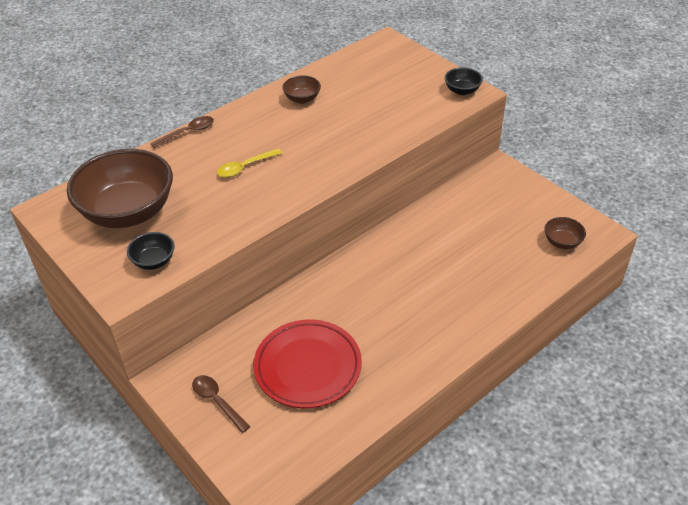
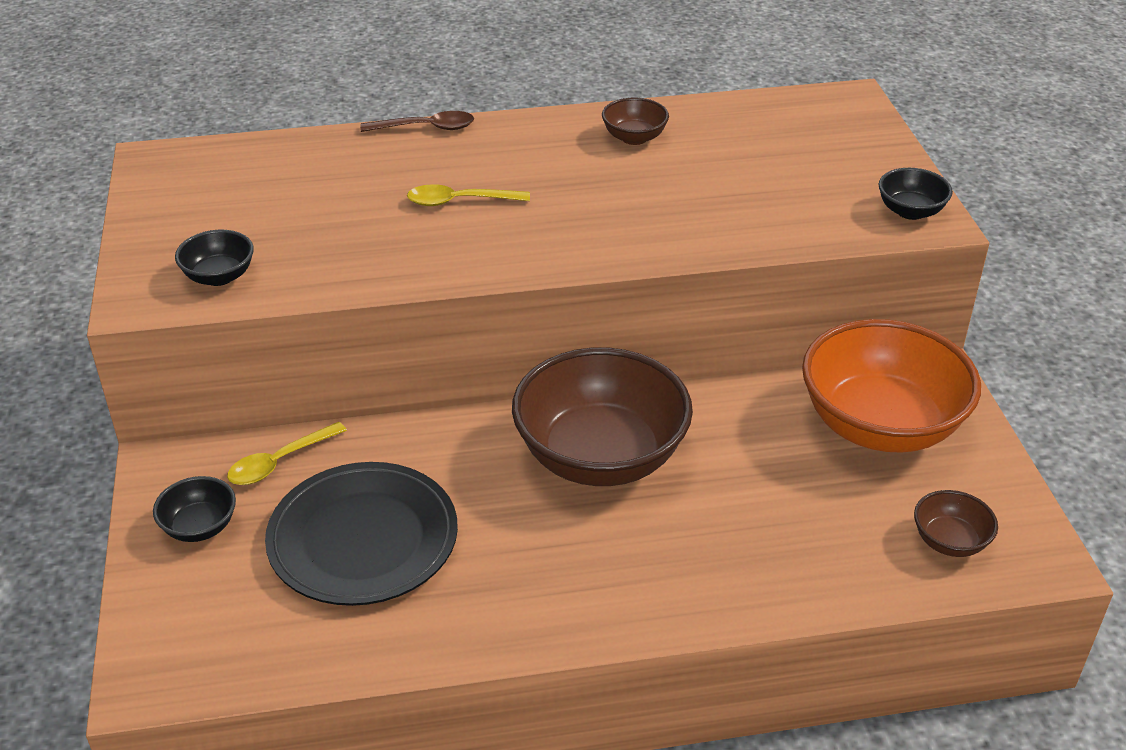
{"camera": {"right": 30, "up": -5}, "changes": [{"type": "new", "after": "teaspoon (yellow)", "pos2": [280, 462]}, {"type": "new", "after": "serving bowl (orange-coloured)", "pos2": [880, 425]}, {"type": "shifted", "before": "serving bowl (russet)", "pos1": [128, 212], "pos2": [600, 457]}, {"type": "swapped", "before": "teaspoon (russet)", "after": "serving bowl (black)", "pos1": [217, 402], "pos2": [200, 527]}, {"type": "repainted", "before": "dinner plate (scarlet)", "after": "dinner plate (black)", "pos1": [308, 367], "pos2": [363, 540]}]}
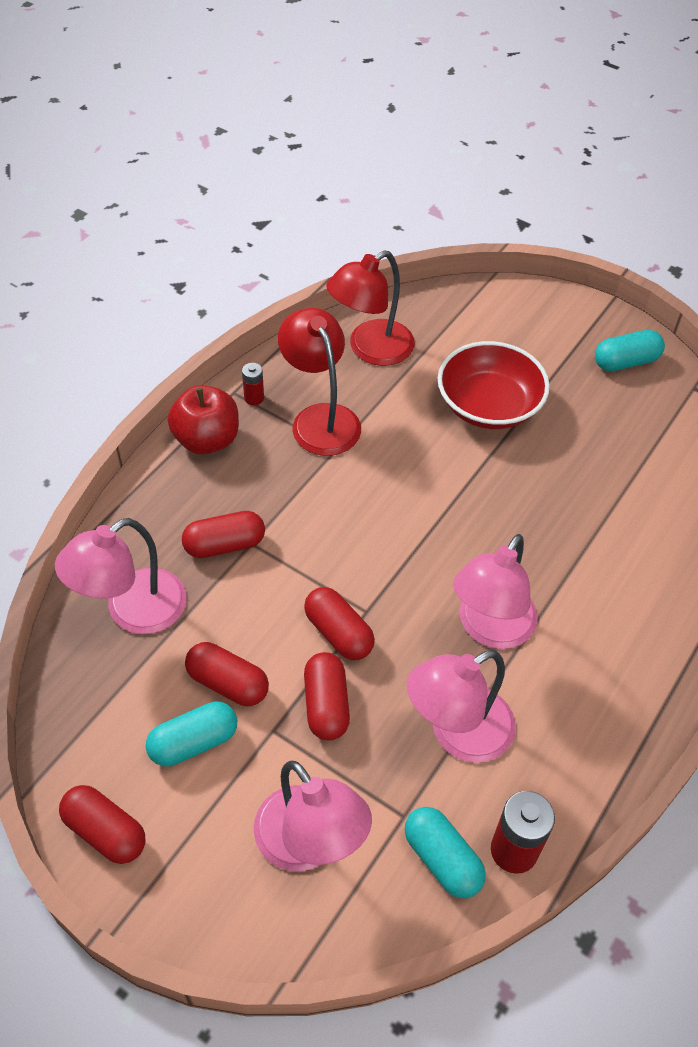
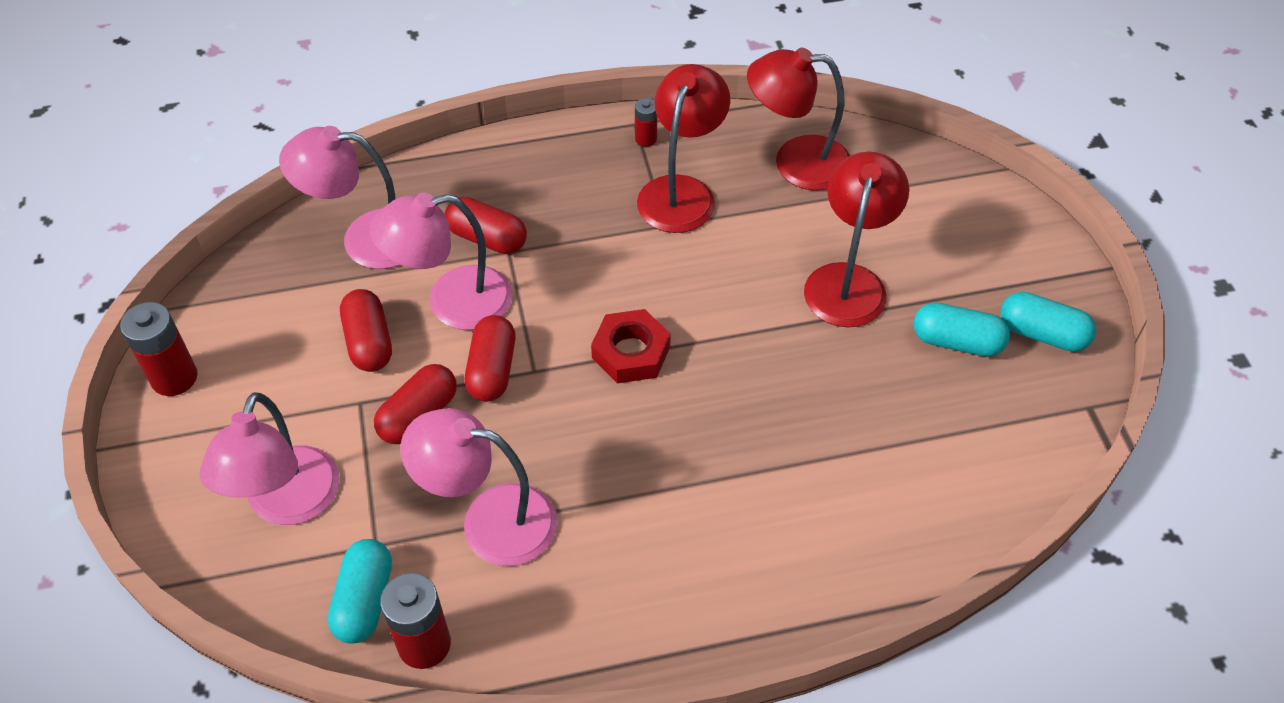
{"camera": {"right": 45, "up": 0}, "changes": [{"type": "gone", "before": "apple (scarlet)", "pos1": [207, 440]}, {"type": "new", "after": "hex nut (scarlet)", "pos2": [631, 352]}, {"type": "shifted", "before": "pill (teal)", "pos1": [194, 742], "pos2": [957, 342]}, {"type": "shifted", "before": "reading lamp (rose-pink)", "pos1": [490, 629], "pos2": [452, 302]}, {"type": "swapped", "before": "pill (scarlet)", "after": "AA battery (scarlet)", "pos1": [105, 831], "pos2": [174, 377]}, {"type": "swapped", "before": "serving bowl (scarlet)", "after": "reading lamp (scarlet)", "pos1": [488, 405], "pos2": [848, 281]}]}
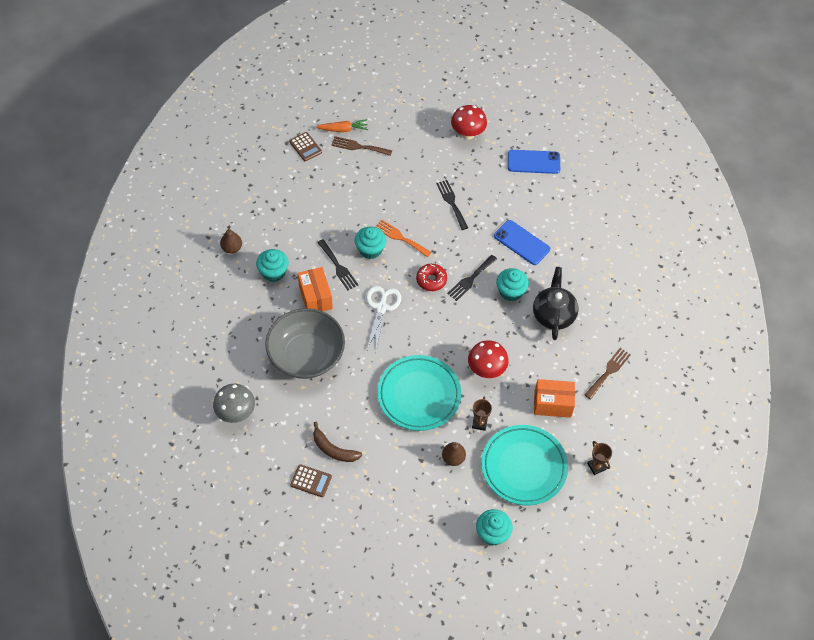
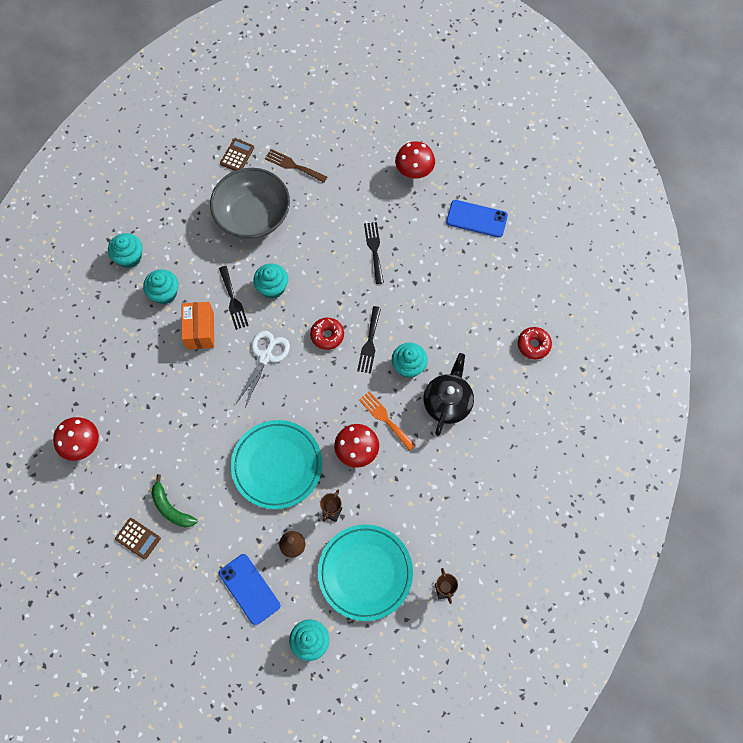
{"camera": {"right": 15, "up": 10}, "changes": [{"type": "gone", "before": "carrot (orange-coloured)", "pos1": [343, 129]}, {"type": "gone", "before": "package (orange-coloured)", "pos1": [552, 404]}, {"type": "gone", "before": "table fork (russet)", "pos1": [608, 371]}, {"type": "new", "after": "donut (scarlet)", "pos2": [533, 345]}, {"type": "shifted", "before": "serving bowl (grey)", "pos1": [306, 355], "pos2": [253, 216]}, {"type": "shifted", "before": "table fork (orange-coloured)", "pos1": [400, 237], "pos2": [385, 418]}, {"type": "shifted", "before": "mobile phone (blue)", "pos1": [521, 242], "pos2": [249, 589]}, {"type": "swapped", "before": "toy pear (russet)", "after": "fairy cake (teal)", "pos1": [232, 248], "pos2": [129, 257]}, {"type": "repainted", "before": "mushroom (grey)", "after": "mushroom (scarlet)", "pos1": [236, 413], "pos2": [82, 445]}, {"type": "repainted", "before": "toy banana (russet)", "after": "toy banana (leaf-green)", "pos1": [333, 449], "pos2": [171, 508]}, {"type": "rotated", "before": "pocket calculator (russet)", "pos1": [305, 147], "pos2": [237, 155], "turn": -135}, {"type": "rotated", "before": "table fork (black)", "pos1": [470, 279], "pos2": [369, 343], "turn": -45}]}
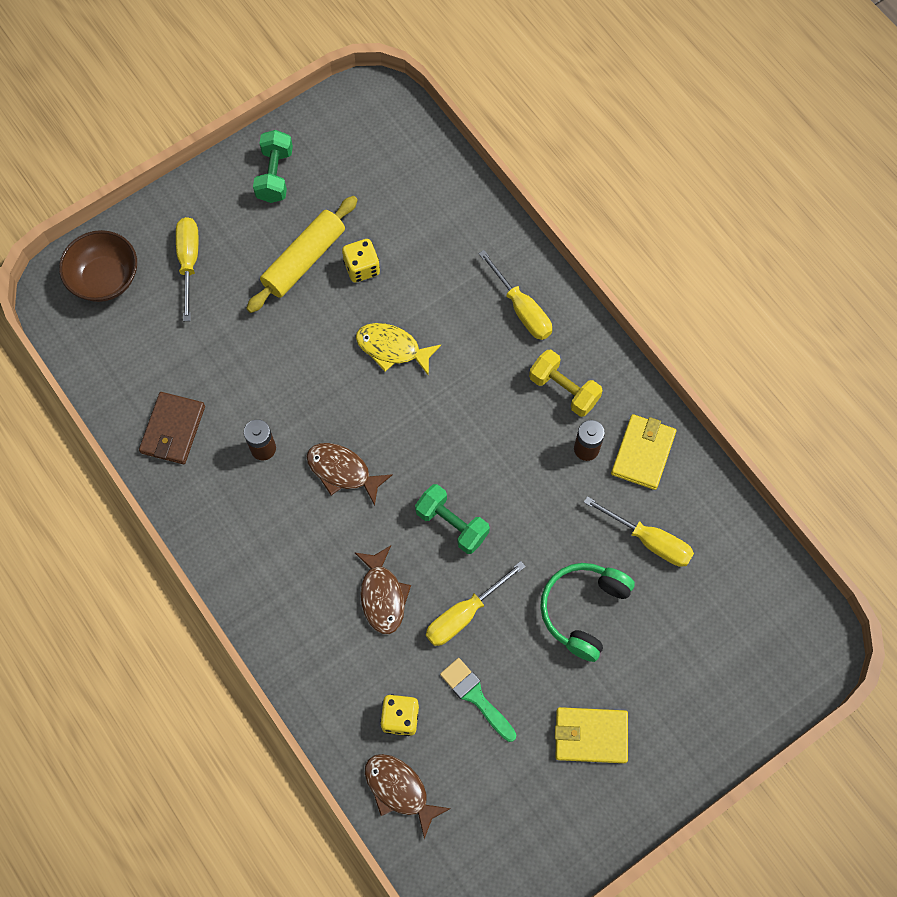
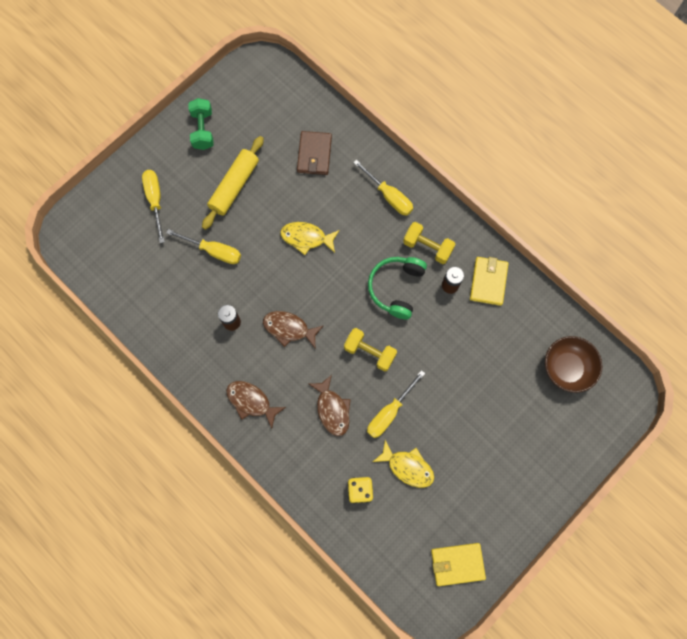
{"camera": {"right": -10, "up": 5}, "changes": [{"type": "gone", "before": "game die (yellow)", "pos1": [362, 268]}, {"type": "shifted", "before": "serving bowl (russet)", "pos1": [105, 278], "pos2": [567, 368]}, {"type": "shifted", "before": "billfold (russet)", "pos1": [173, 430], "pos2": [314, 154]}, {"type": "shifted", "before": "fish figure (russet)", "pos1": [399, 790], "pos2": [251, 401]}, {"type": "shifted", "before": "headphones (leaf-green)", "pos1": [583, 610], "pos2": [396, 288]}, {"type": "shifted", "before": "billfold (yellow)", "pos1": [590, 736], "pos2": [457, 564]}, {"type": "shifted", "before": "flat screwdriver (yellow)", "pos1": [649, 540], "pos2": [214, 251]}, {"type": "swapped", "before": "paint brush (leaf-green)", "after": "fish figure (yellow)", "pos1": [475, 696], "pos2": [407, 467]}, {"type": "repainted", "before": "hand weight (leaf-green)", "after": "hand weight (yellow)", "pos1": [452, 524], "pos2": [369, 352]}]}
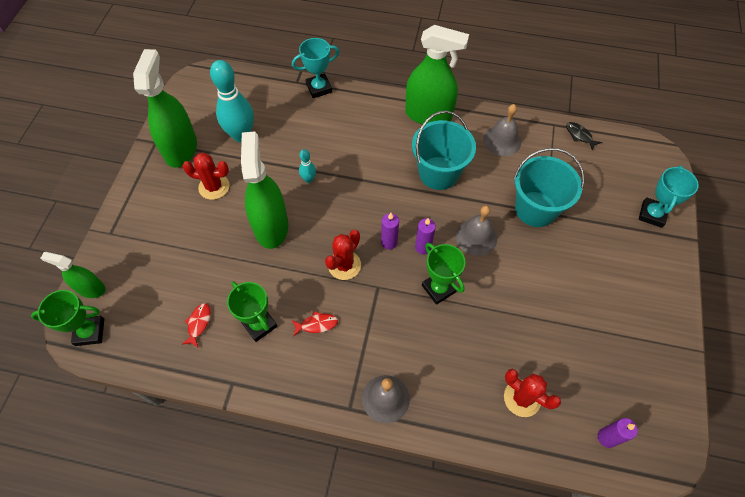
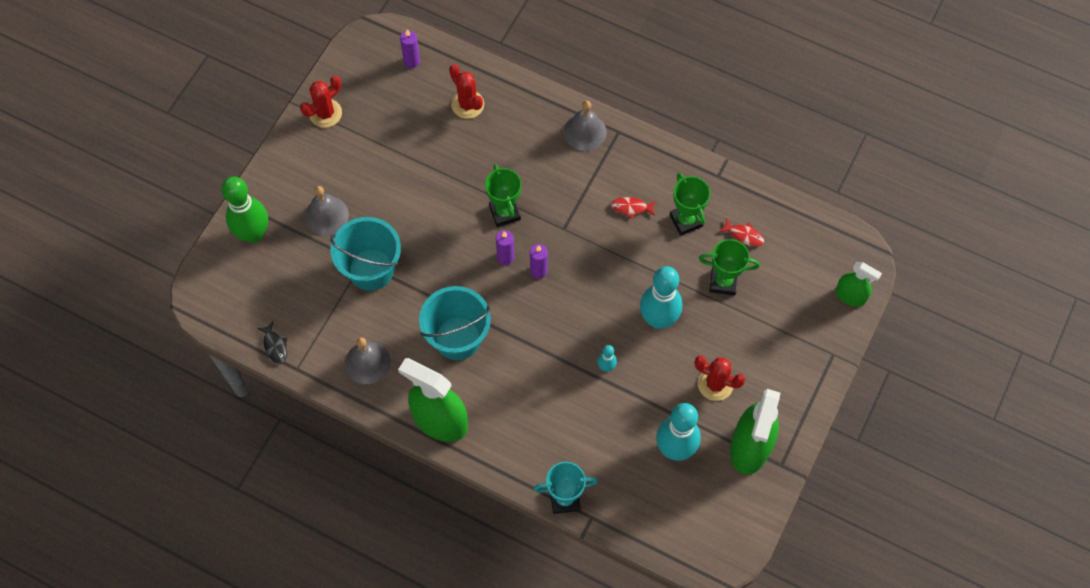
{"camera": {"right": -165, "up": 5}, "changes": [{"type": "shifted", "before": "prize cup (leaf-green)", "pos1": [90, 332], "pos2": [723, 282]}, {"type": "shifted", "before": "prickly plant (scarlet)", "pos1": [344, 265], "pos2": [325, 113]}, {"type": "shifted", "before": "bell (grey)", "pos1": [476, 237], "pos2": [326, 215]}, {"type": "swapped", "before": "spray bottle (leaf-green)", "after": "bowling pin (teal)", "pos1": [271, 226], "pos2": [658, 319]}, {"type": "swapped", "before": "prize cup (teal)", "after": "bowling pin (leaf-green)", "pos1": [652, 214], "pos2": [253, 234]}, {"type": "rotated", "before": "fish figure (scarlet)", "pos1": [198, 323], "pos2": [744, 235], "turn": -90}]}
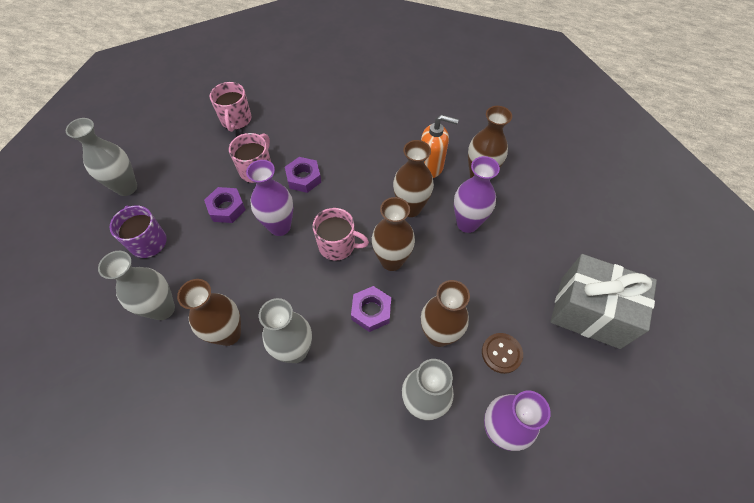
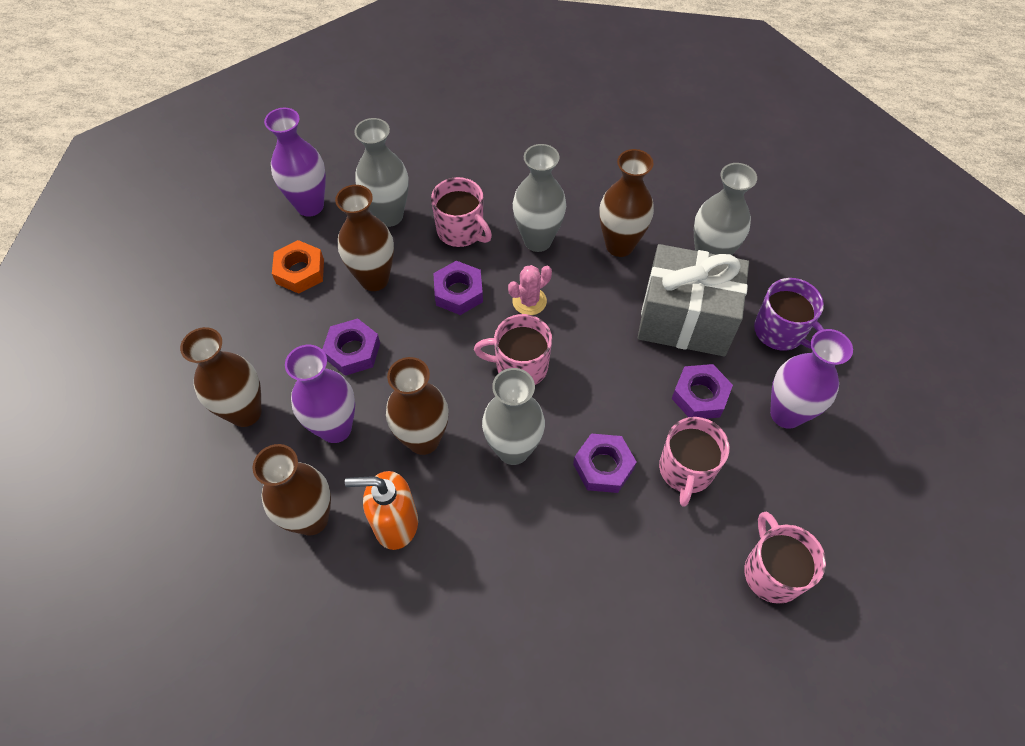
{"camera": {"right": 170, "up": 0}, "changes": [{"type": "new", "after": "hex nut (royal purple)", "pos2": [353, 351]}, {"type": "new", "after": "mug (rose-pink)", "pos2": [461, 231]}, {"type": "new", "after": "prickly plant (rose-pink)", "pos2": [529, 301]}, {"type": "shifted", "before": "vase (grey)", "pos1": [126, 187], "pos2": [513, 450]}, {"type": "shifted", "before": "vase (royal purple)", "pos1": [280, 226], "pos2": [786, 414]}, {"type": "shifted", "before": "vase (russet)", "pos1": [391, 261], "pos2": [245, 412]}, {"type": "shifted", "before": "wrapped gift (grey)", "pos1": [589, 312], "pos2": [685, 320]}, {"type": "swapped", "before": "shirt button (russet)", "after": "hex nut (orange-coloured)", "pos1": [501, 353], "pos2": [300, 271]}]}
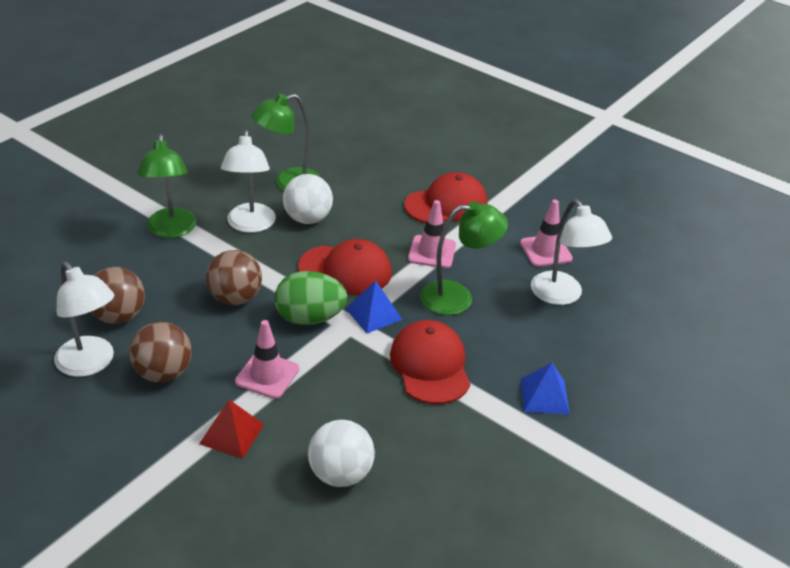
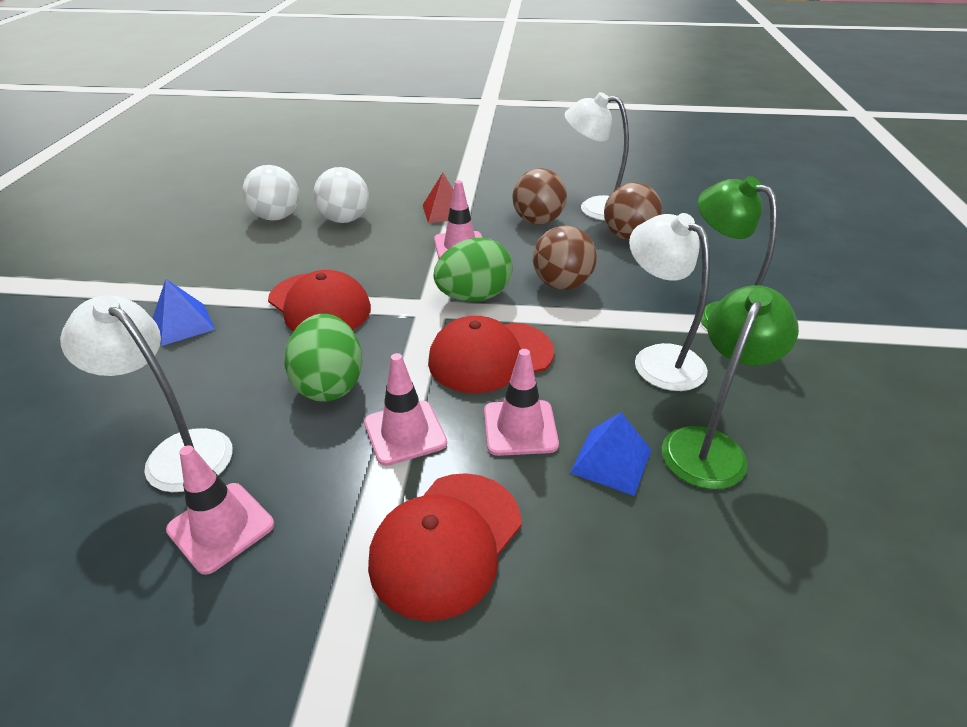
{"camera": {"right": 150, "up": 0}, "changes": [{"type": "new", "after": "traffic cone (rose-pink)", "pos2": [520, 428]}, {"type": "shifted", "before": "play ball (pure white)", "pos1": [308, 219], "pos2": [276, 217]}, {"type": "shifted", "before": "pyramid shape (blue)", "pos1": [374, 314], "pos2": [611, 461]}, {"type": "swapped", "before": "reading lamp (leaf-green)", "after": "egg shape (leaf-green)", "pos1": [457, 297], "pos2": [330, 384]}]}
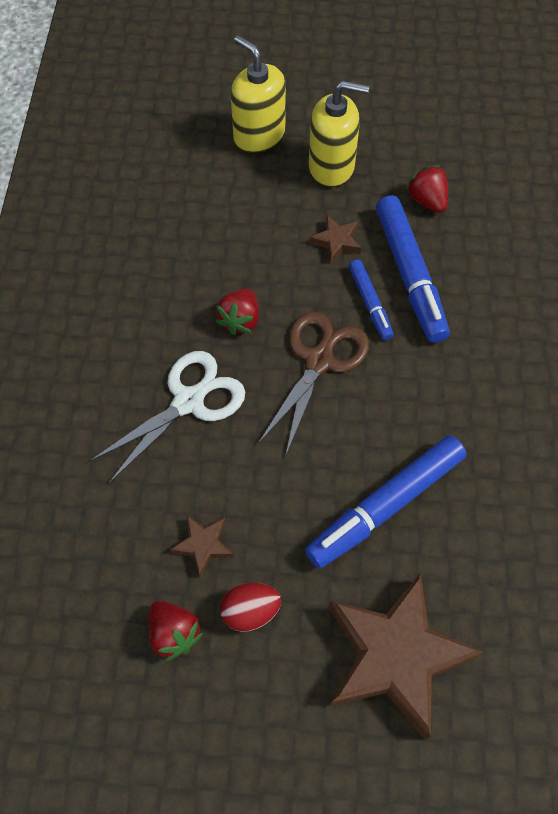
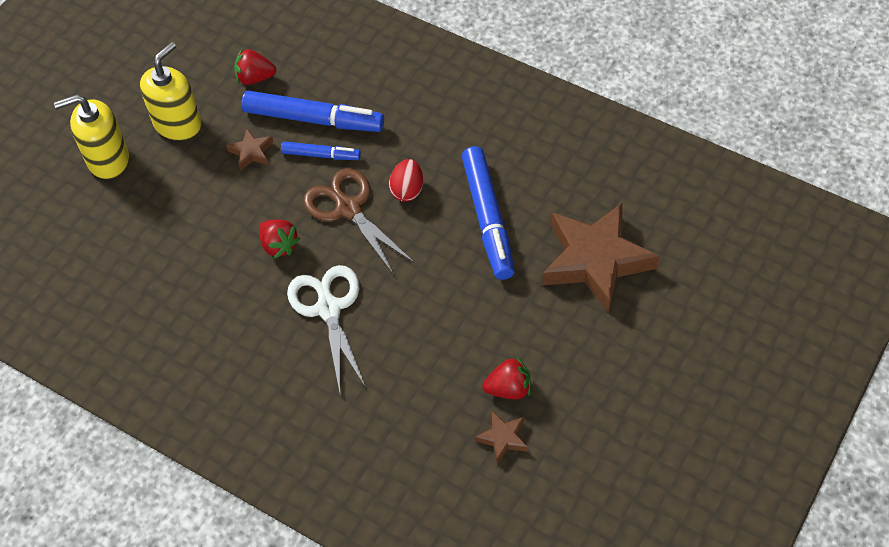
{"camera": {"right": -60, "up": -5}, "changes": [{"type": "shifted", "before": "star shape (russet)", "pos1": [203, 545], "pos2": [503, 438]}, {"type": "shifted", "before": "egg shape (scarlet)", "pos1": [250, 611], "pos2": [407, 190]}]}
